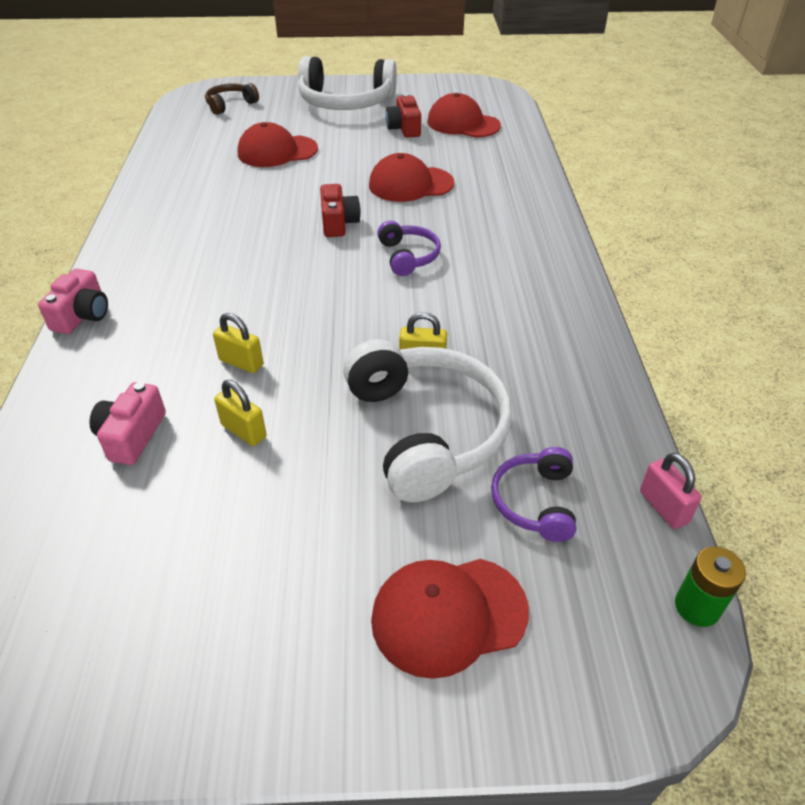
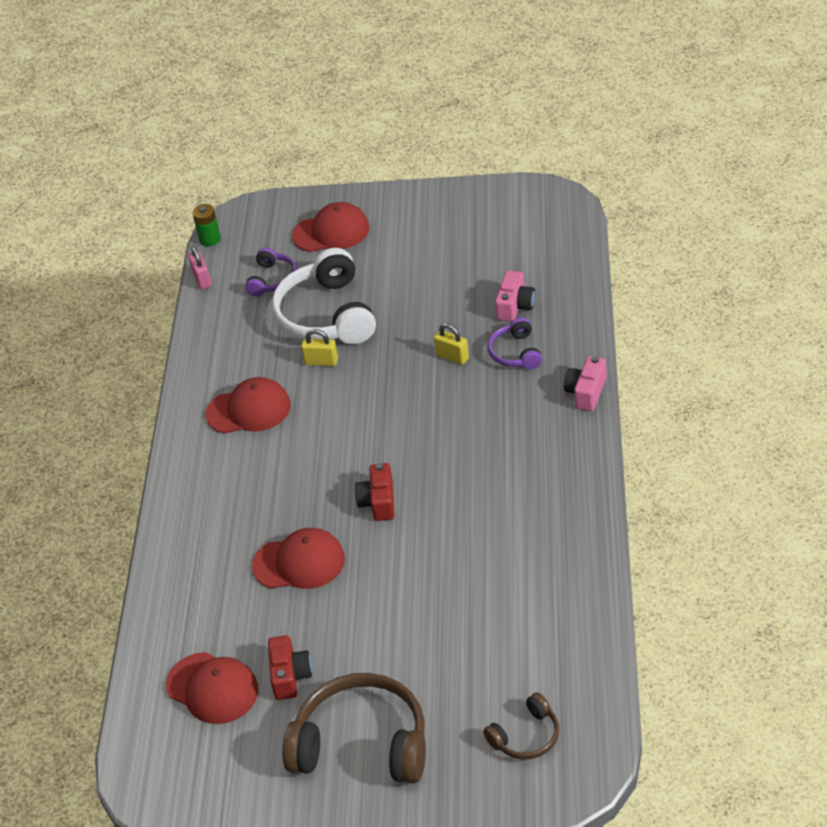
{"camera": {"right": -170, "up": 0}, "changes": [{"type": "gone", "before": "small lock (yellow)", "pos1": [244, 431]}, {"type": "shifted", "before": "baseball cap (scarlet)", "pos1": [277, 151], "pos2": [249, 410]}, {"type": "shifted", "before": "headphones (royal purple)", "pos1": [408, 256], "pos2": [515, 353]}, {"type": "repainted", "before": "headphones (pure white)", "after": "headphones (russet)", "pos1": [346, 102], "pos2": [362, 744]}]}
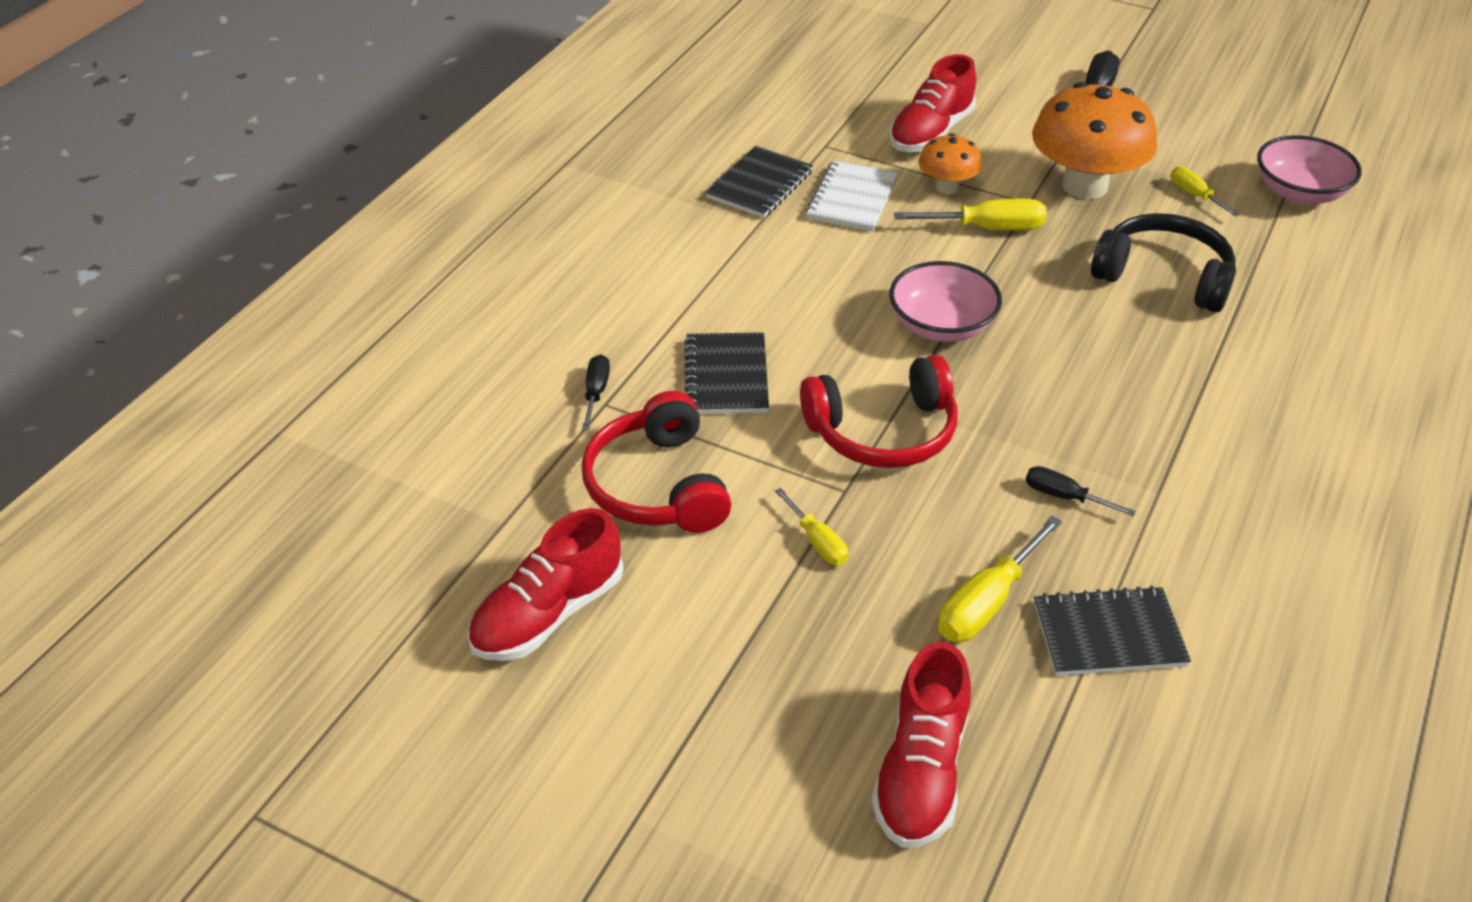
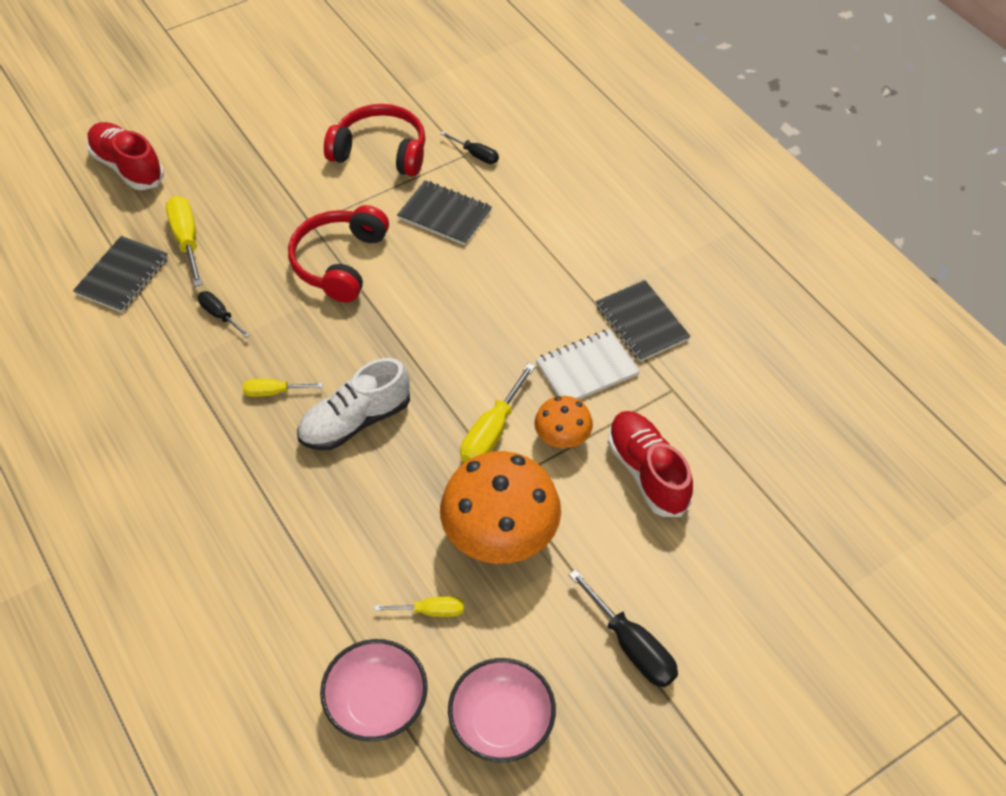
{"camera": {"right": 120, "up": 10}, "changes": [{"type": "gone", "before": "lace-up shoe (scarlet)", "pos1": [548, 614]}, {"type": "gone", "before": "headphones (black)", "pos1": [1163, 276]}, {"type": "new", "after": "lace-up shoe (pure white)", "pos2": [355, 421]}, {"type": "shifted", "before": "flat screwdriver (yellow)", "pos1": [817, 542], "pos2": [274, 392]}, {"type": "shifted", "before": "serving bowl (rose-pink)", "pos1": [941, 325], "pos2": [501, 722]}, {"type": "rotated", "before": "exercise book (pure white)", "pos1": [852, 199], "pos2": [587, 369], "turn": -75}, {"type": "rotated", "before": "flat screwdriver (black)", "pos1": [1064, 497], "pos2": [219, 315], "turn": -105}]}
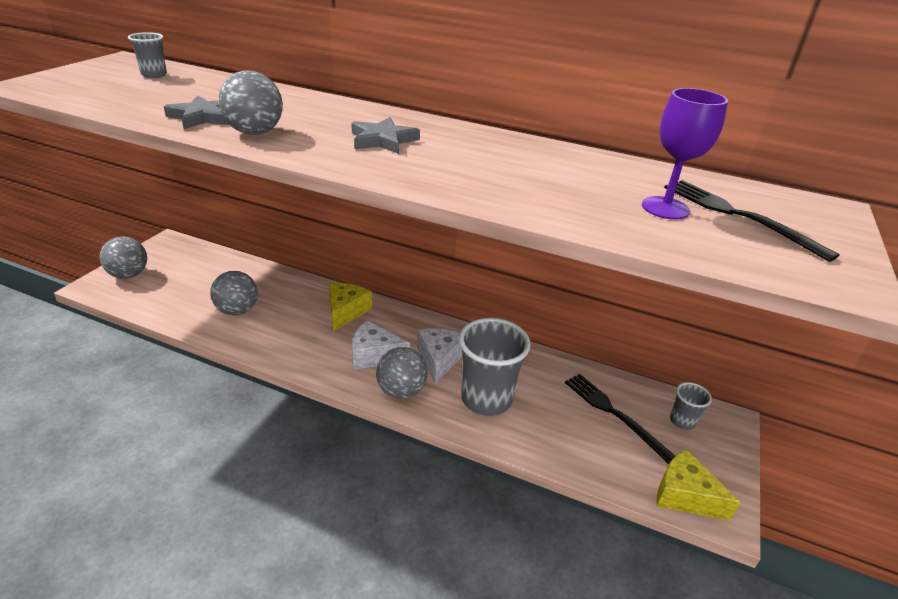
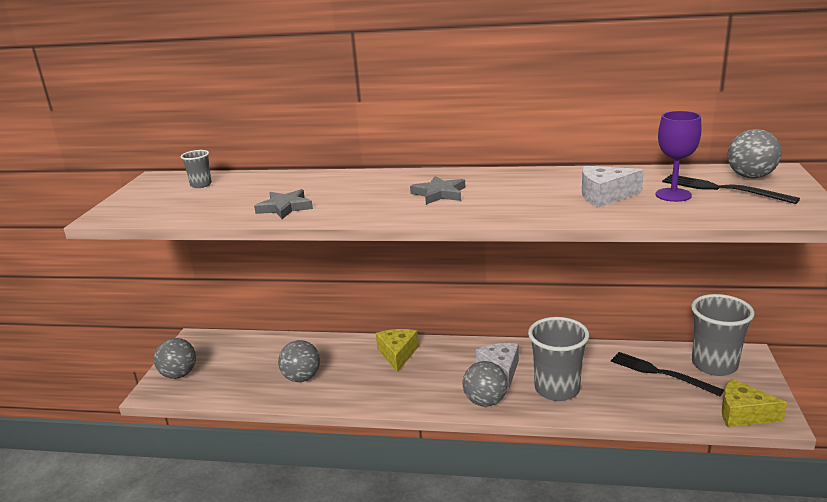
{"camera": {"right": -10, "up": -10}, "changes": [{"type": "shifted", "before": "play ball (grey)", "pos1": [255, 132], "pos2": [750, 177]}, {"type": "shifted", "before": "cheese (pure white)", "pos1": [374, 355], "pos2": [605, 196]}, {"type": "scaled", "before": "tumbler (grey)", "pos1": [682, 421], "pos2": [714, 365], "scale": 2.05}]}
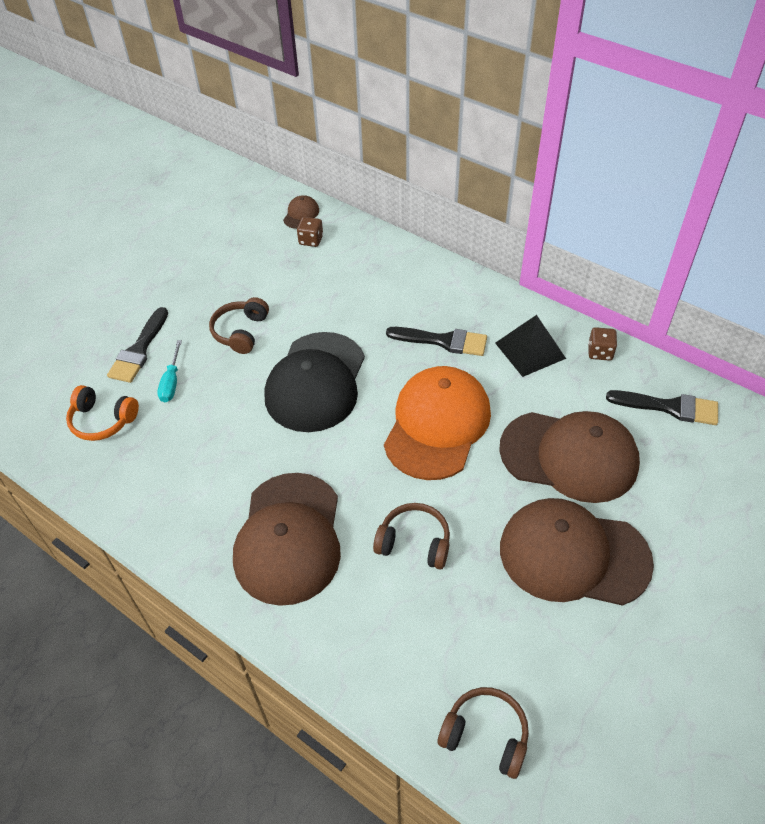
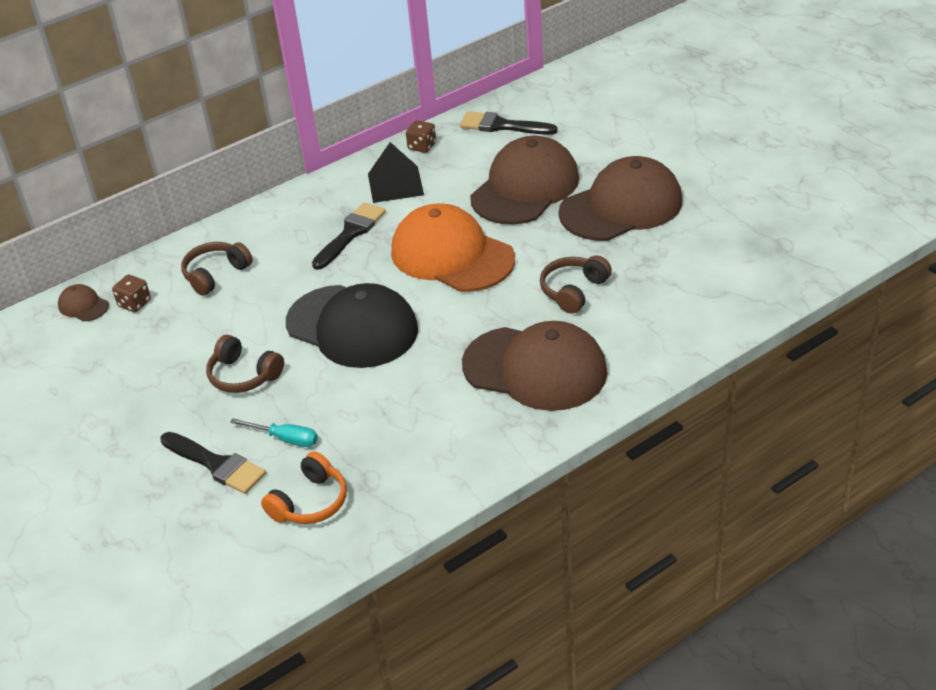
{"camera": {"right": -70, "up": -10}, "changes": [{"type": "shifted", "before": "headphones (russet)", "pos1": [485, 735], "pos2": [215, 274]}, {"type": "rotated", "before": "baseball cap (russet)", "pos1": [573, 555], "pos2": [621, 207], "turn": -150}, {"type": "rotated", "before": "paint brush (black)", "pos1": [669, 407], "pos2": [502, 126], "turn": -105}]}
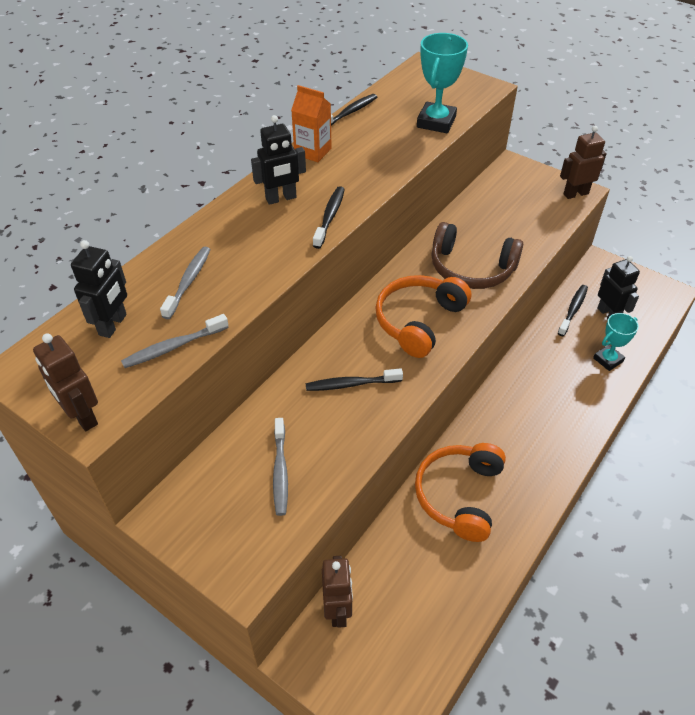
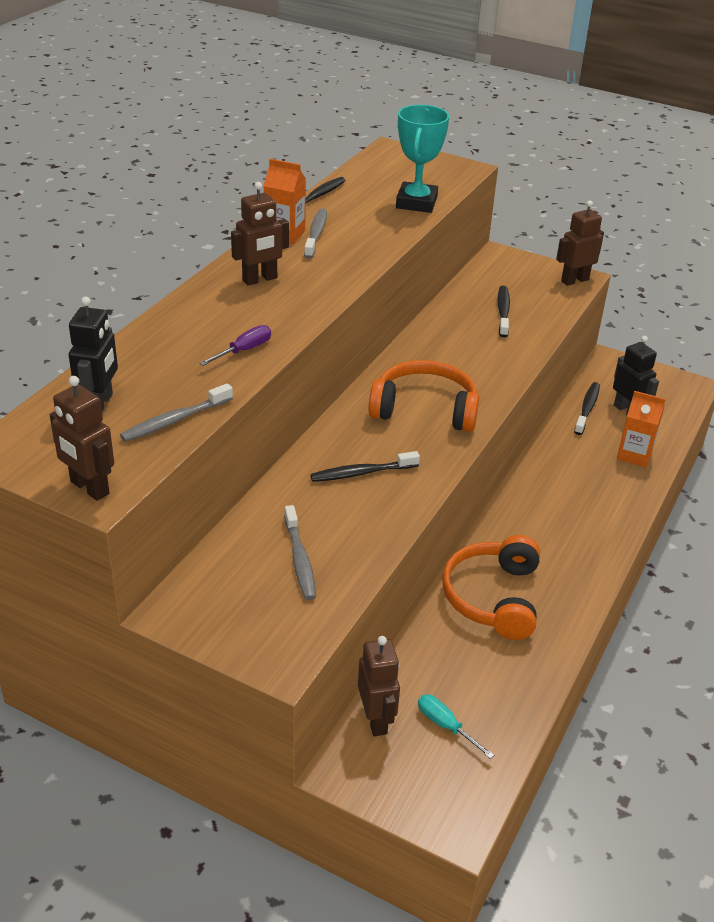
{"camera": {"right": -10, "up": -10}, "changes": [{"type": "gone", "before": "headphones (russet)", "pos1": [471, 268]}, {"type": "new", "after": "flat screwdriver (royal purple)", "pos2": [244, 350]}, {"type": "new", "after": "flat screwdriver (teal)", "pos2": [445, 726]}, {"type": "shifted", "before": "toothbrush (grey)", "pos1": [188, 282], "pos2": [316, 234]}, {"type": "shifted", "before": "toothbrush (black)", "pos1": [330, 217], "pos2": [503, 311]}, {"type": "swapped", "before": "prize cup (teal)", "after": "carton (orange-coloured)", "pos1": [608, 360], "pos2": [634, 455]}, {"type": "repainted", "before": "robot (black)", "after": "robot (russet)", "pos1": [281, 198], "pos2": [260, 279]}, {"type": "rotated", "before": "headphones (orange-coloured)", "pos1": [418, 321], "pos2": [425, 409], "turn": 75}]}
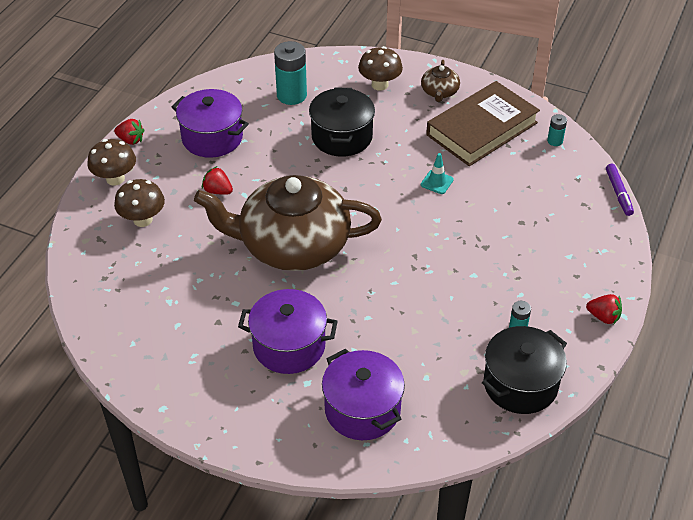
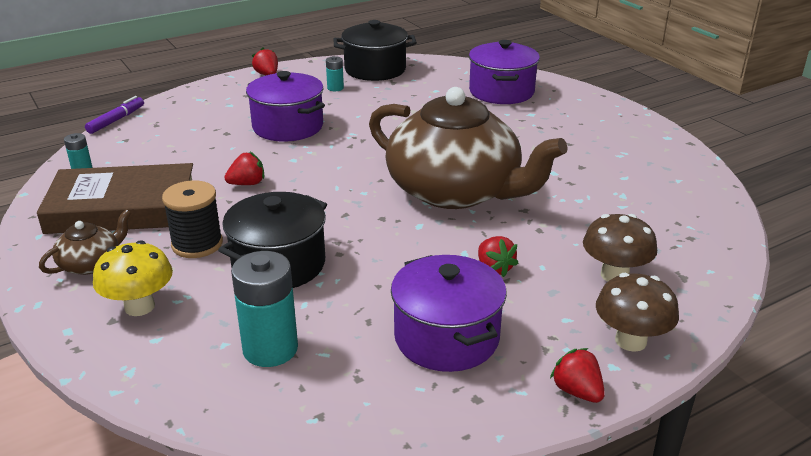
{"camera": {"right": -145, "up": -15}, "changes": [{"type": "new", "after": "bobbin (black)", "pos2": [197, 244]}, {"type": "shifted", "before": "pot (royal purple)", "pos1": [289, 346], "pos2": [288, 127]}, {"type": "swapped", "before": "traffic cone (teal)", "after": "toy strawberry (scarlet)", "pos1": [437, 182], "pos2": [247, 184]}, {"type": "repainted", "before": "mushroom (russet)", "after": "mushroom (yellow)", "pos1": [379, 85], "pos2": [139, 306]}]}
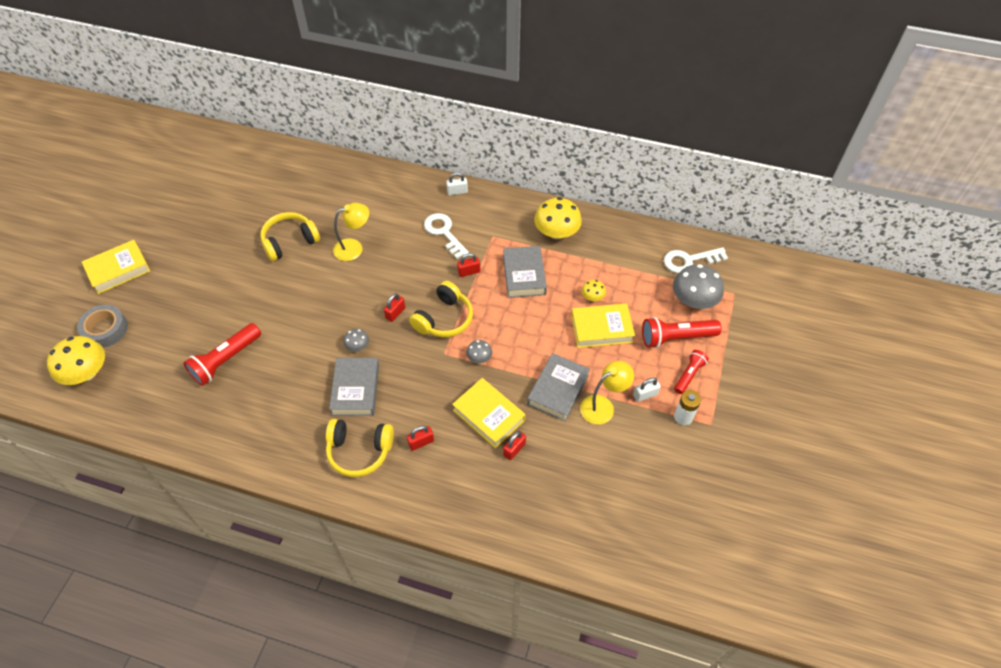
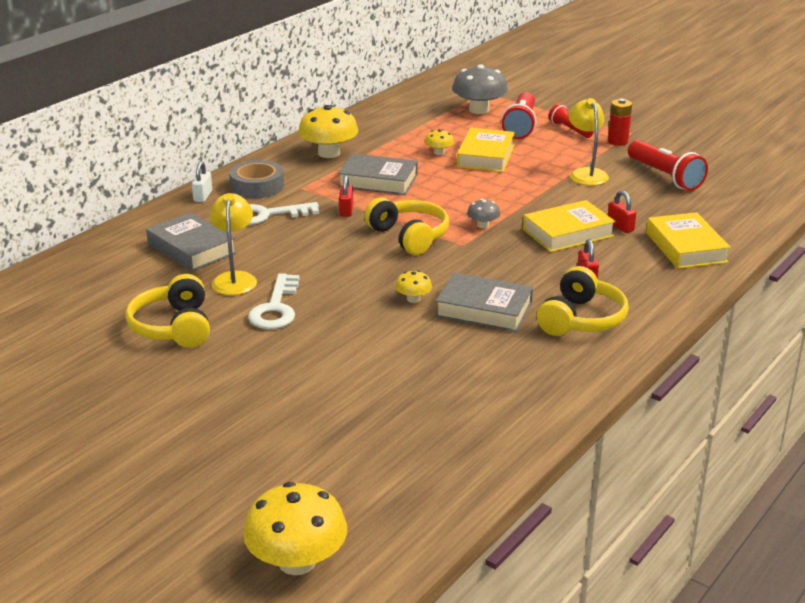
{"camera": {"right": -70, "up": -25}, "changes": [{"type": "gone", "before": "small lock (scarlet)", "pos1": [395, 313]}, {"type": "gone", "before": "small lock (pure white)", "pos1": [645, 395]}, {"type": "shifted", "before": "sticky tape (grey)", "pos1": [105, 329], "pos2": [257, 186]}, {"type": "shifted", "before": "book (yellow)", "pos1": [118, 270], "pos2": [686, 247]}, {"type": "shifted", "before": "flashlight (scarlet)", "pos1": [225, 360], "pos2": [665, 176]}, {"type": "shifted", "before": "book (grey)", "pos1": [558, 390], "pos2": [192, 248]}, {"type": "shifted", "before": "key (pure white)", "pos1": [689, 260], "pos2": [276, 308]}, {"type": "repainted", "before": "mushroom (grey)", "after": "mushroom (yellow)", "pos1": [357, 346], "pos2": [413, 299]}, {"type": "repainted", "before": "AA battery (pure white)", "after": "AA battery (scarlet)", "pos1": [683, 417], "pos2": [617, 142]}]}
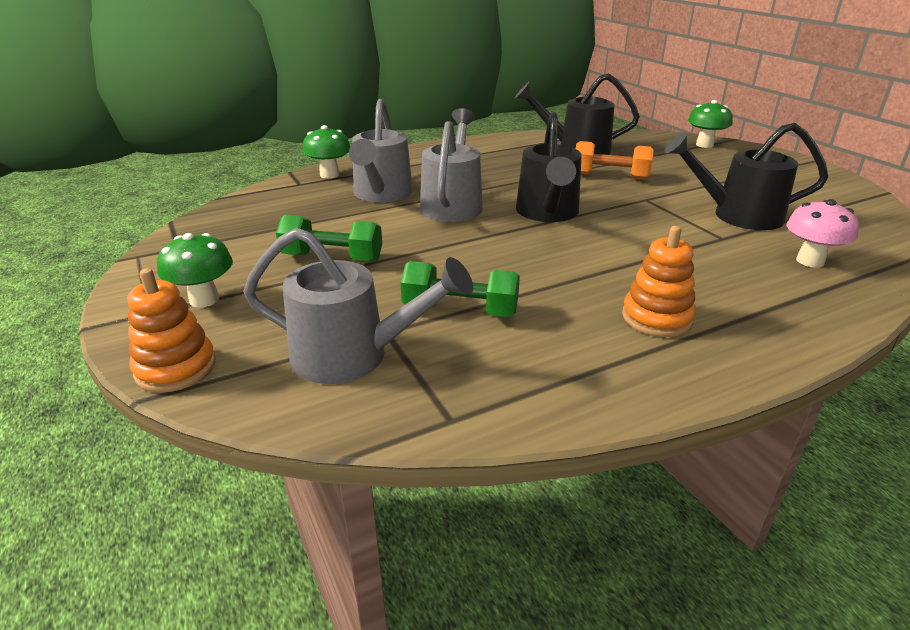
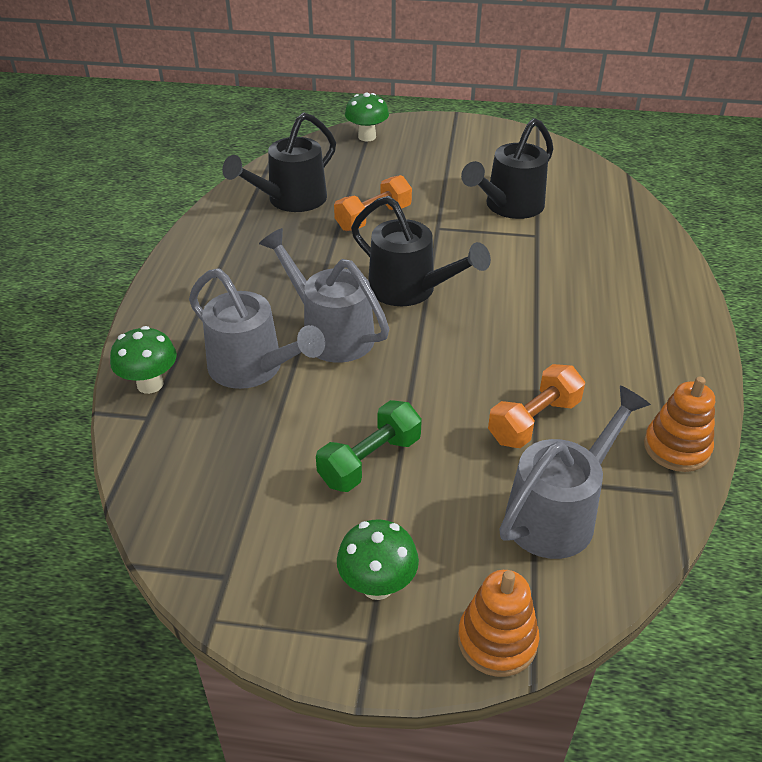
{"camera": {"right": -55, "up": 10}, "changes": [{"type": "gone", "before": "mushroom (rose-pink)", "pos1": [810, 261]}, {"type": "shifted", "before": "stacking toy (orange-coloured)", "pos1": [656, 318], "pos2": [676, 448]}, {"type": "repainted", "before": "hand weight (leaf-green)", "after": "hand weight (orange-coloured)", "pos1": [460, 310], "pos2": [534, 421]}]}
